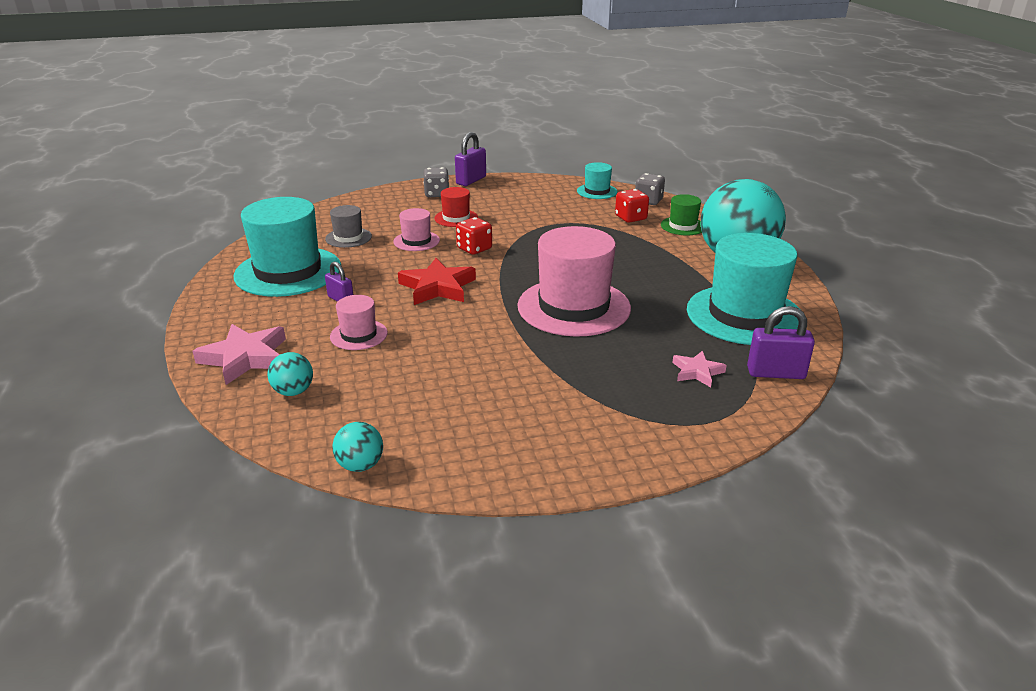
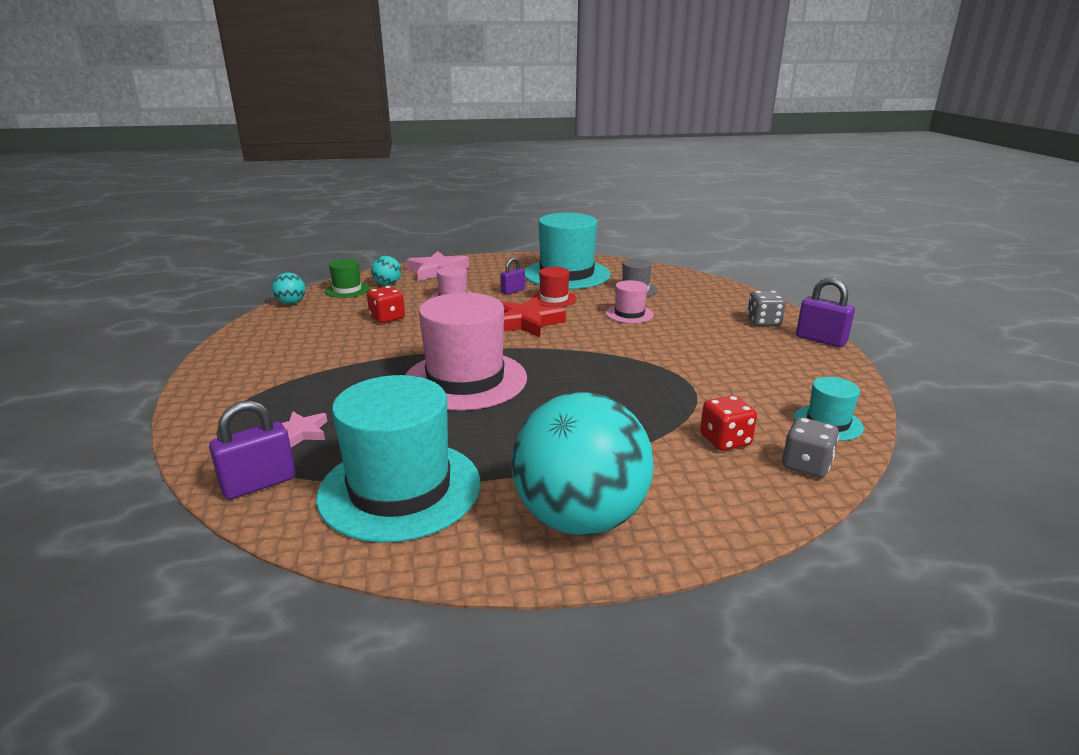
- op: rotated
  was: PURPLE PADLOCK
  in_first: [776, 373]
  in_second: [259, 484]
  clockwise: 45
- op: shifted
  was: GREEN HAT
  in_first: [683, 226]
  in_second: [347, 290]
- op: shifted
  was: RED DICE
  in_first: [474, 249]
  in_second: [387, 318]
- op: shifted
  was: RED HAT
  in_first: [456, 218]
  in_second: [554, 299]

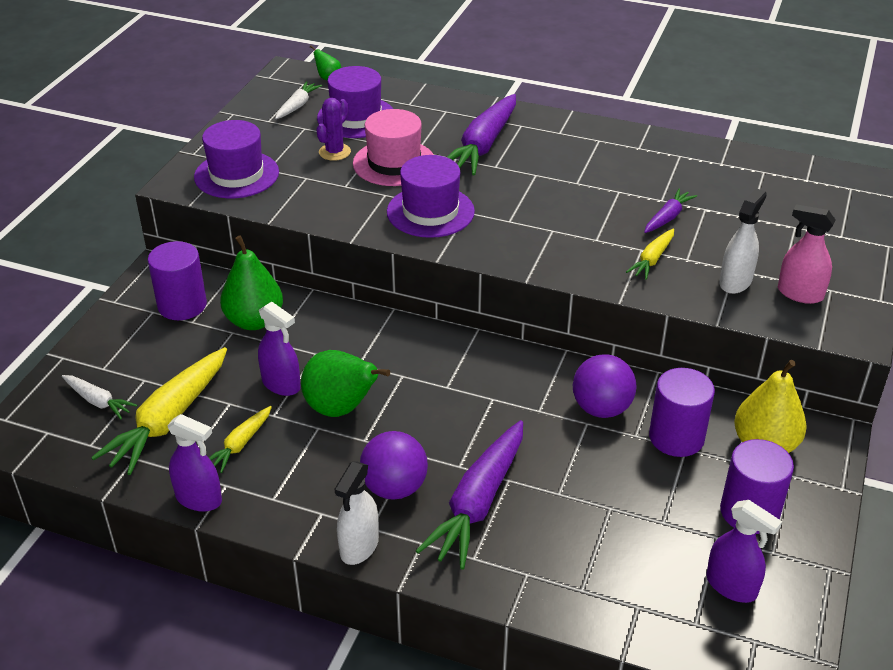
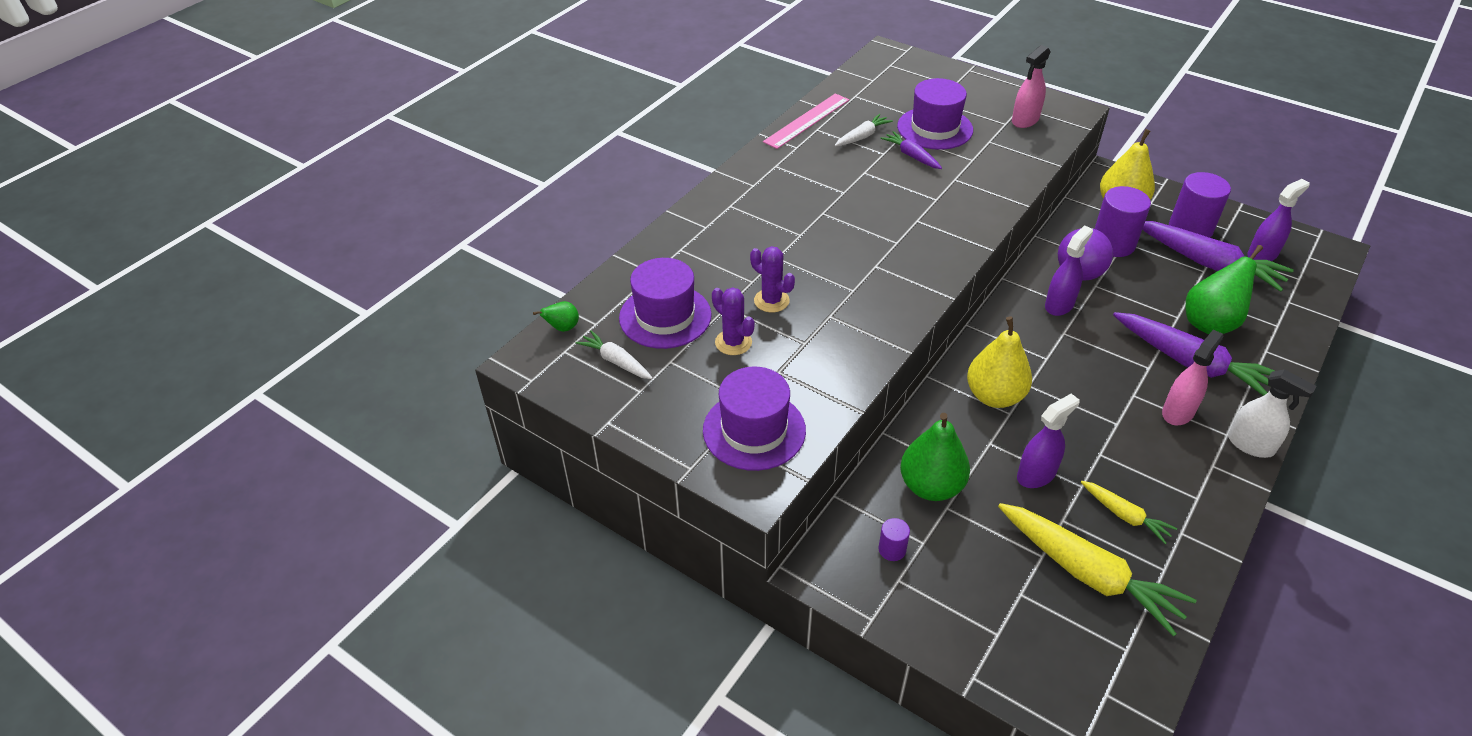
- op: swapped
  was: PINK HAT
  now: PURPLE CACTUS
  in_first: [394, 163]
  in_second: [771, 301]
- op: new
  now: PINK RULER
  in_second: [807, 120]
- op: shifted
  was: WHITE CARROT
  in_first: [98, 401]
  in_second: [862, 136]
- op: scaled
  was: PURPLE CYLINDER
  in_first: [182, 305]
  in_second: [892, 549]
  ratio: 0.48
- op: shifted
  was: PURPLE HAT
  in_first: [430, 212]
  in_second: [935, 128]
- op: new
  now: YELLOW PEAR
  in_second: [994, 396]
- op: shifted
  was: PURPLE SPRAY BOTTLE
  in_first: [199, 499]
  in_second: [1059, 305]
- op: shifted
  was: PURPLE CARROT
  in_first: [483, 145]
  in_second: [1208, 264]
- op: swapped
  was: PURPLE BALL
  now: PINK SPRAY BOTTLE
  in_first: [394, 488]
  in_second: [1178, 412]
- op: shifted
  was: GREEN PEAR
  in_first: [341, 409]
  in_second: [1210, 323]
- op: gone
  was: YELLOW CARROT
  in_first: [652, 259]
- op: gone
  was: WHITE SPRAY BOTTLE
  in_first: [735, 282]

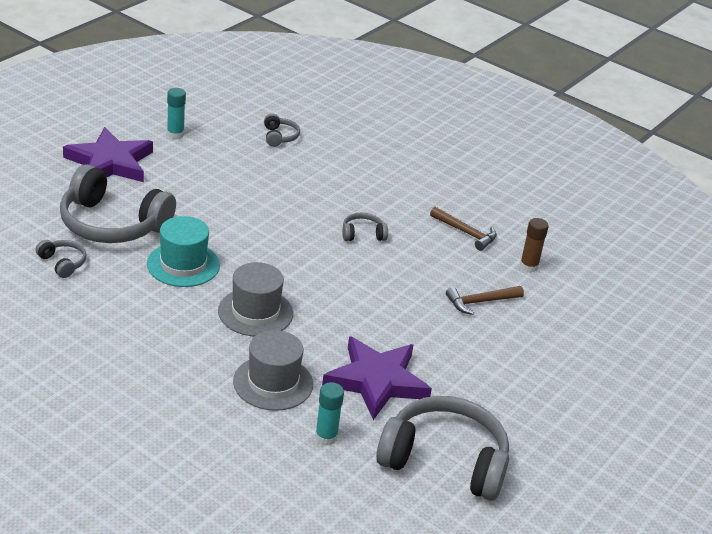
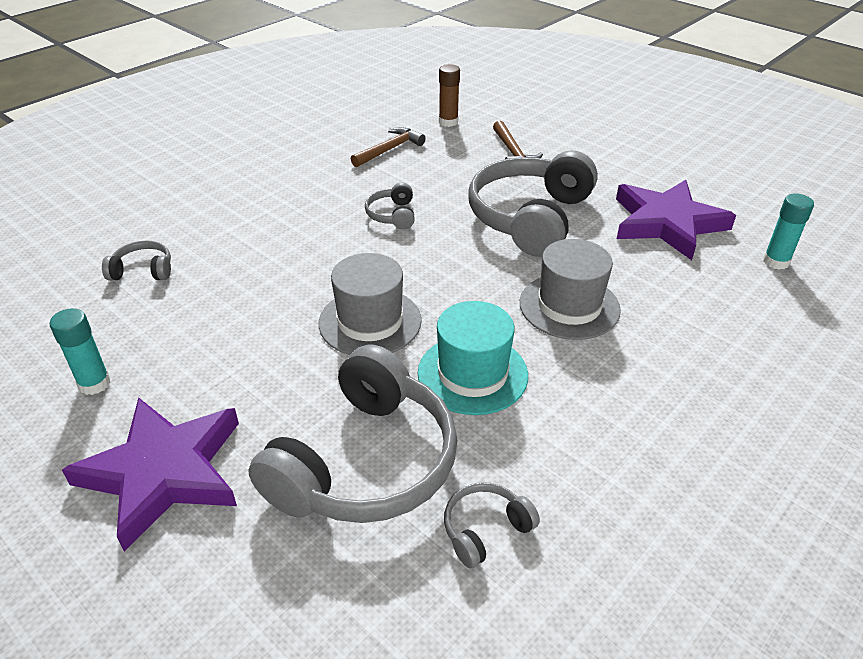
- op: shifted
  was: GREY HAT
  in_first: [273, 383]
  in_second: [370, 322]
- op: shifted
  was: GREY HEADPHONES
  in_first: [445, 461]
  in_second: [530, 218]

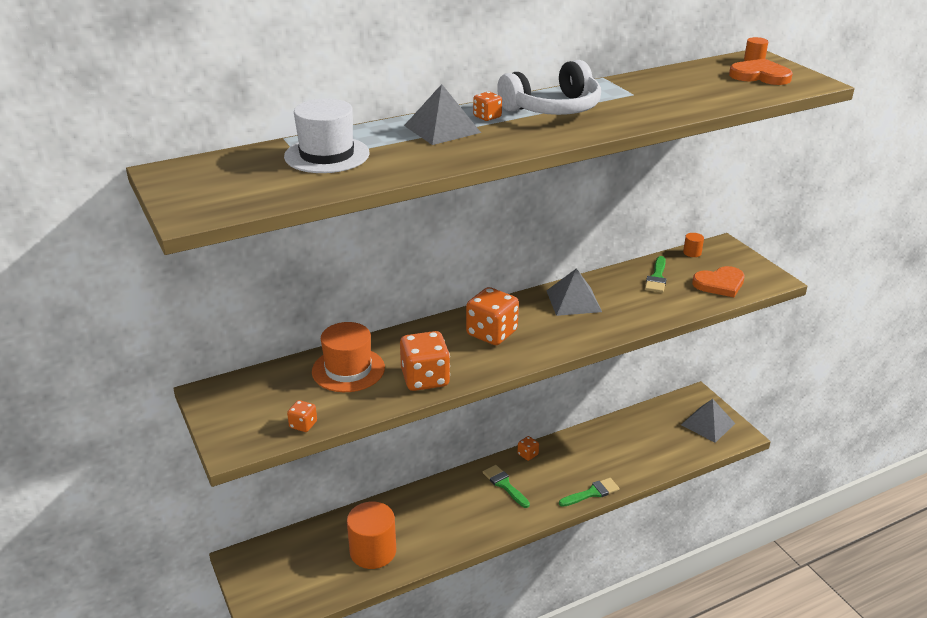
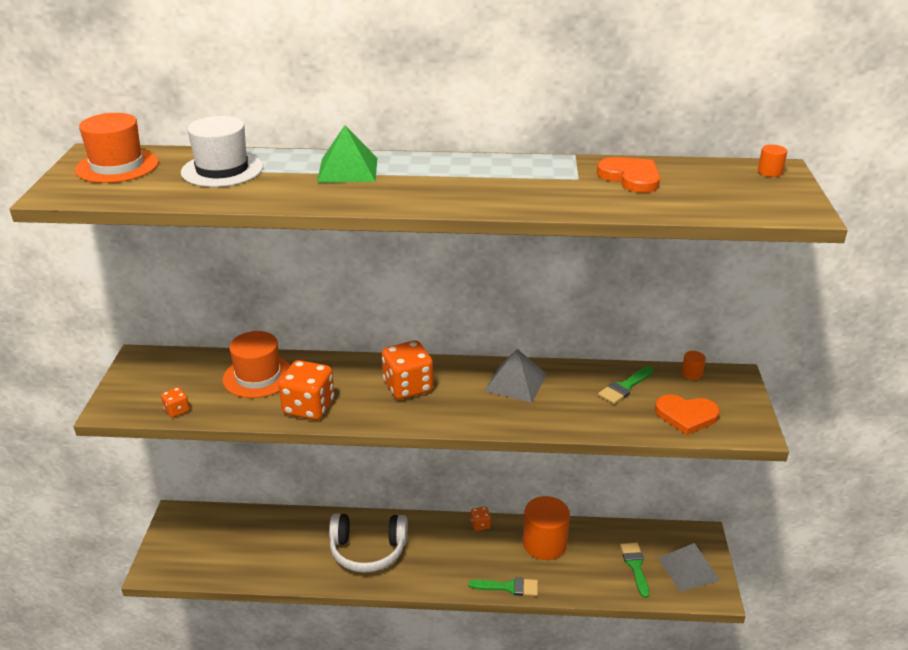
- op: new
  now: ORANGE HAT
  in_second: [117, 166]
- op: repainted
  was: GREY PYRAMID
  now: GREEN PYRAMID
  in_first: [442, 129]
  in_second: [347, 170]
- op: shifted
  was: WHITE HEADPHONES
  in_first: [553, 108]
  in_second: [368, 550]
- op: shifted
  was: ORANGE CYLINDER
  in_first: [373, 551]
  in_second: [544, 544]
- op: shifted
  was: ORANGE HEART
  in_first: [760, 76]
  in_second: [630, 177]
- op: shifted
  was: GREEN BRUSH
  in_first: [504, 485]
  in_second: [635, 566]
- op: gone
  was: ORANGE DICE
  in_first: [487, 117]

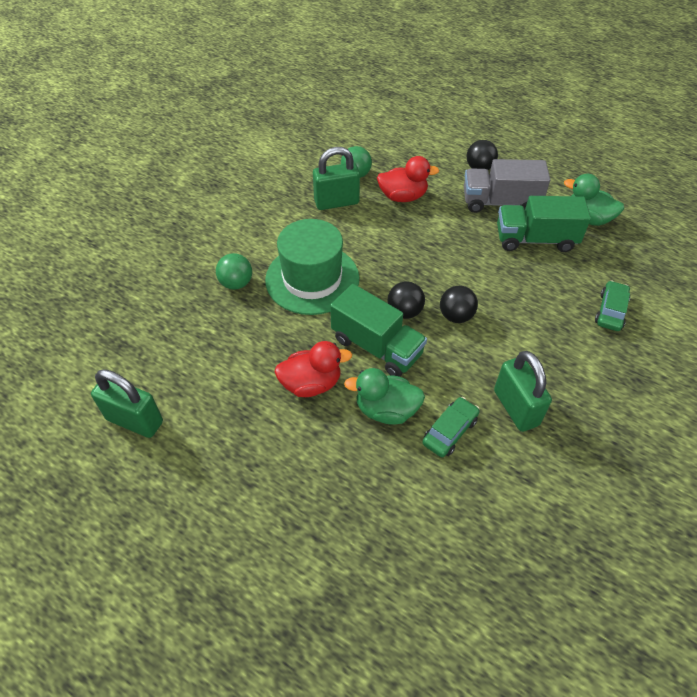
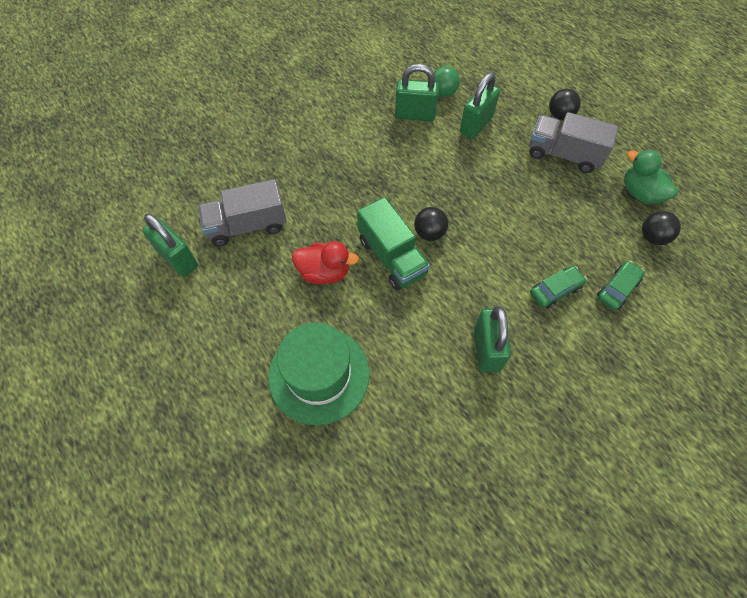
- op: new
  now: GREY TRUCK
  in_second: [247, 225]
- op: shifted
  was: GREEN HAT
  in_first: [312, 279]
  in_second: [319, 375]
- op: swapped
  was: RED DUCK
  now: GREEN PADLOCK
  in_first: [403, 197]
  in_second: [476, 125]
- op: shifted
  was: GREEN CAR
  in_first: [450, 431]
  in_second: [555, 290]
- op: shifted
  was: BLACK BALL
  in_first: [456, 316]
  in_second: [652, 237]
- op: gone
  was: GREEN BALL
  in_first: [236, 283]
- op: gone
  was: GREEN DUCK
  in_first: [386, 410]
- op: gone
  was: GREEN TRUCK
  in_first: [535, 239]

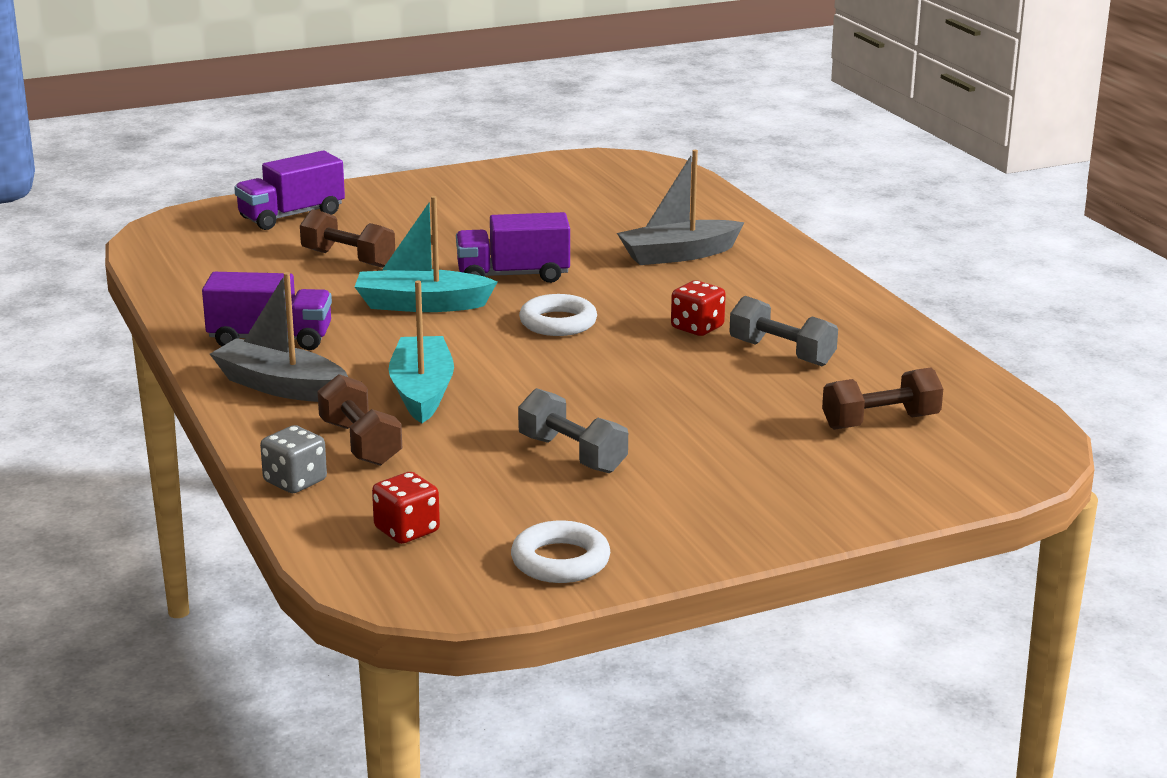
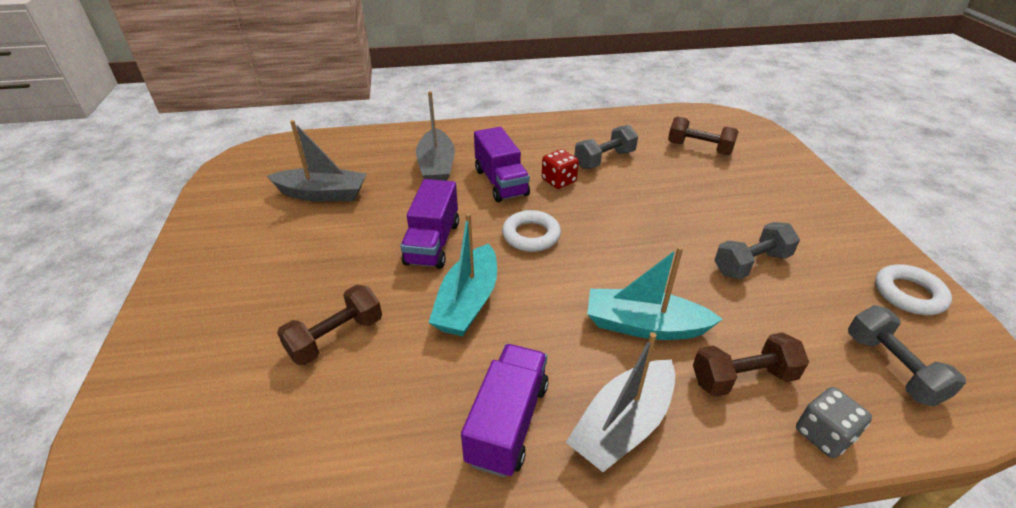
- op: new
  now: GREY BOAT
  in_second: [322, 194]
- op: shifted
  was: PURPLE TRUCK
  in_first: [291, 216]
  in_second: [501, 182]
- op: rotated
  was: BROWN DUMBBELL
  in_first: [880, 422]
  in_second: [699, 148]
  clockwise: -60
- op: swapped
  was: RED DICE
  now: GREY DUMBBELL
  in_first: [407, 530]
  in_second: [892, 368]

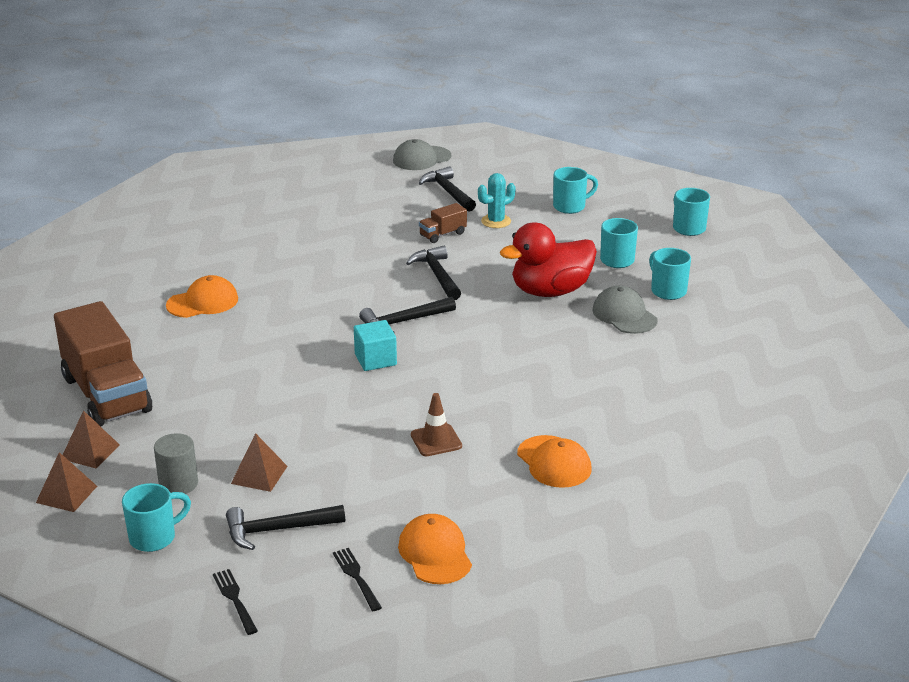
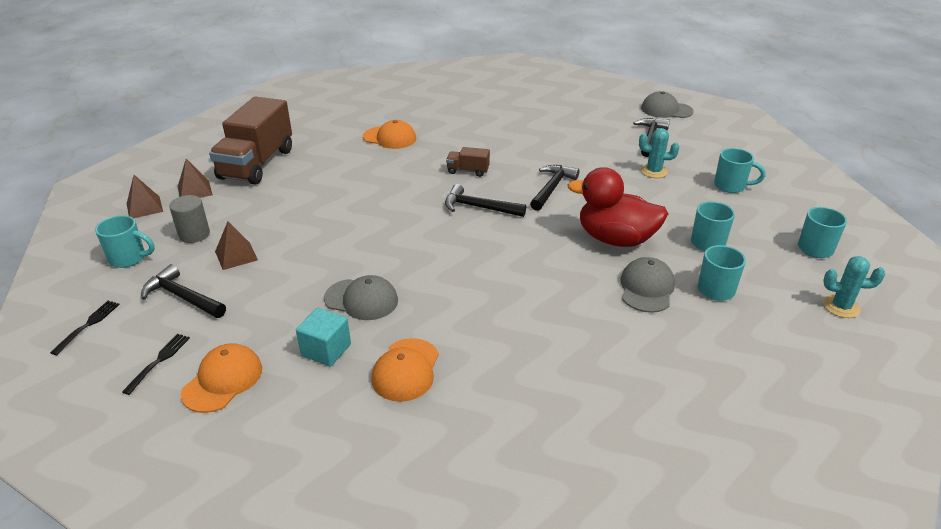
- op: shifted
  was: TURQUOISE CUBE
  in_first: [375, 360]
  in_second: [326, 350]
- op: swapped
  was: BROWN TRAFFIC CONE
  now: GREY CAP
  in_first: [436, 440]
  in_second: [361, 299]
- op: shifted
  was: BROWN TRUCK
  in_first: [442, 234]
  in_second: [468, 171]
- op: new
  now: TURQUOISE CACTUS
  in_second: [841, 307]

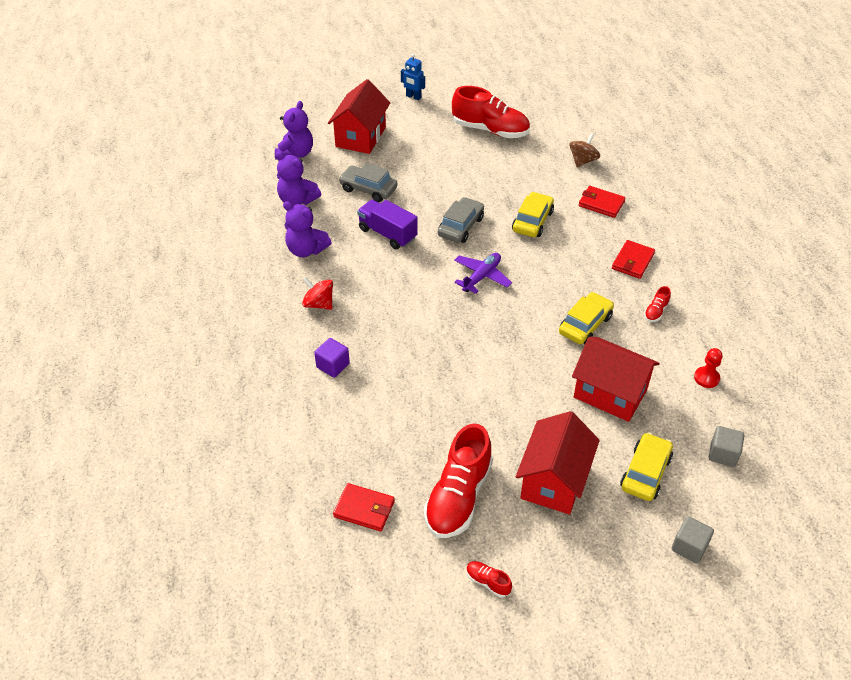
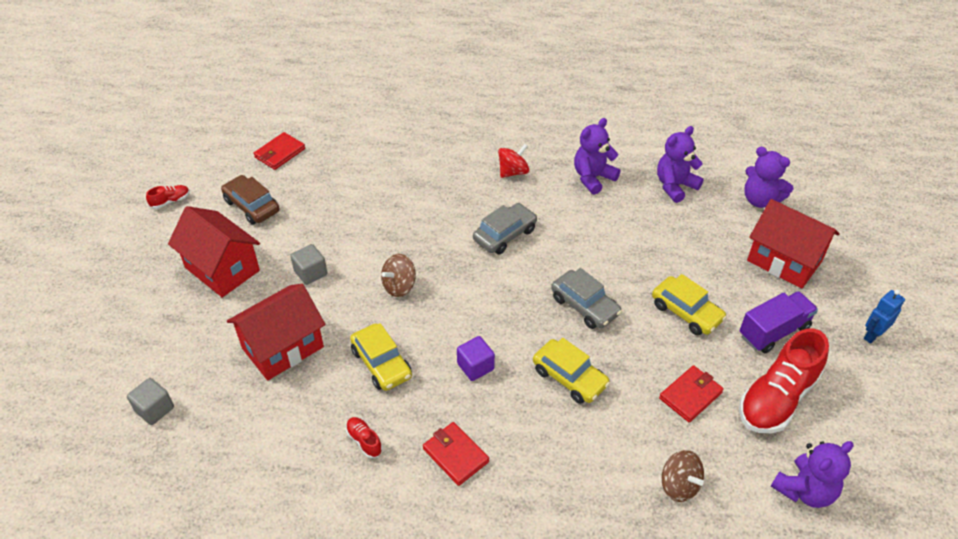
- op: swapped
  was: RED SHOE
  now: BROWN CAR
  in_first: [458, 497]
  in_second: [252, 206]
- op: shifted
  was: GREY CUBE
  in_first: [689, 547]
  in_second: [310, 273]
- op: new
  now: BROWN SPINNING TOP
  in_second: [399, 286]
- op: shifted
  was: PURPLE CUBE
  in_first: [333, 365]
  in_second: [475, 366]
- op: shifted
  was: GREY CAR
  in_first: [368, 189]
  in_second: [505, 235]
- op: shifted
  was: YELLOW CAR
  in_first: [645, 473]
  in_second: [686, 312]
- op: shifted
  was: RED WALLET
  in_first: [601, 204]
  in_second: [690, 395]
- op: shifted
  was: PURPLE TRUCK
  in_first: [387, 234]
  in_second: [773, 331]
- op: new
  now: PURPLE TEDDY BEAR
  in_second: [804, 490]
- op: gone
  was: PURPLE PLANE
  in_first: [481, 277]
- op: gone
  was: RED PAWN
  in_first: [706, 378]

